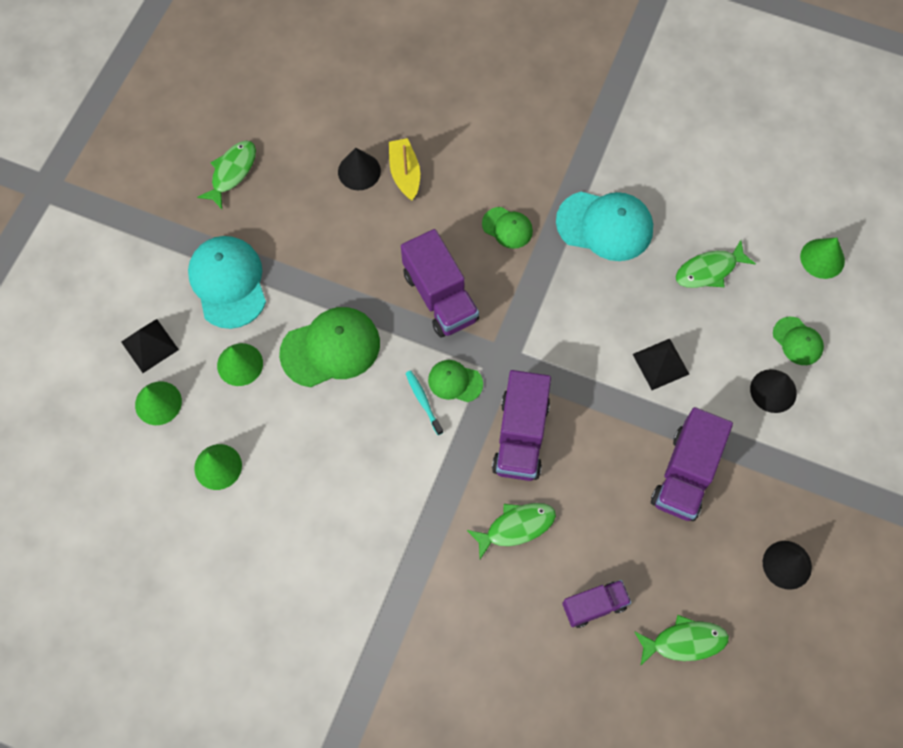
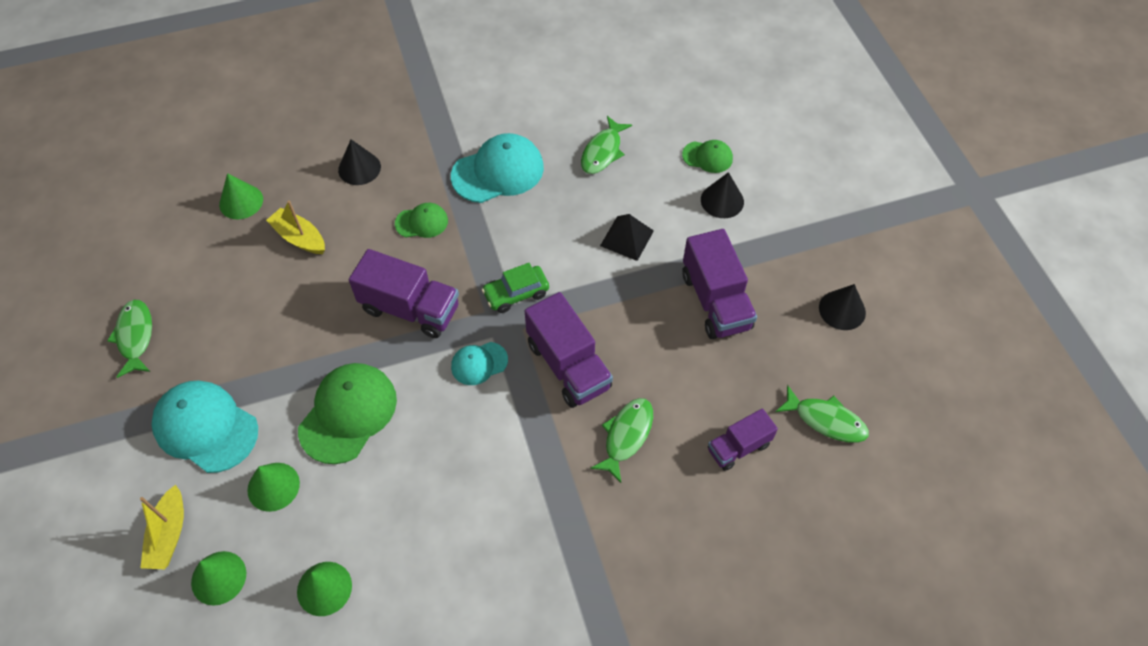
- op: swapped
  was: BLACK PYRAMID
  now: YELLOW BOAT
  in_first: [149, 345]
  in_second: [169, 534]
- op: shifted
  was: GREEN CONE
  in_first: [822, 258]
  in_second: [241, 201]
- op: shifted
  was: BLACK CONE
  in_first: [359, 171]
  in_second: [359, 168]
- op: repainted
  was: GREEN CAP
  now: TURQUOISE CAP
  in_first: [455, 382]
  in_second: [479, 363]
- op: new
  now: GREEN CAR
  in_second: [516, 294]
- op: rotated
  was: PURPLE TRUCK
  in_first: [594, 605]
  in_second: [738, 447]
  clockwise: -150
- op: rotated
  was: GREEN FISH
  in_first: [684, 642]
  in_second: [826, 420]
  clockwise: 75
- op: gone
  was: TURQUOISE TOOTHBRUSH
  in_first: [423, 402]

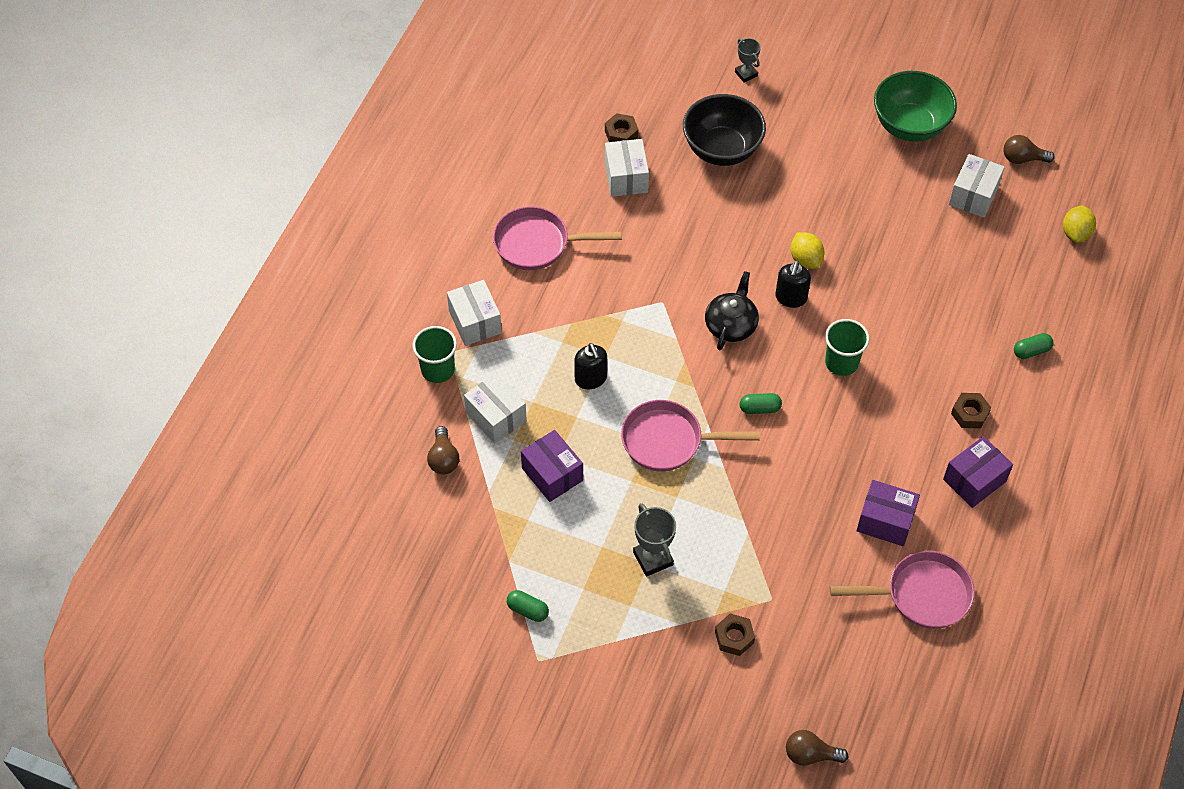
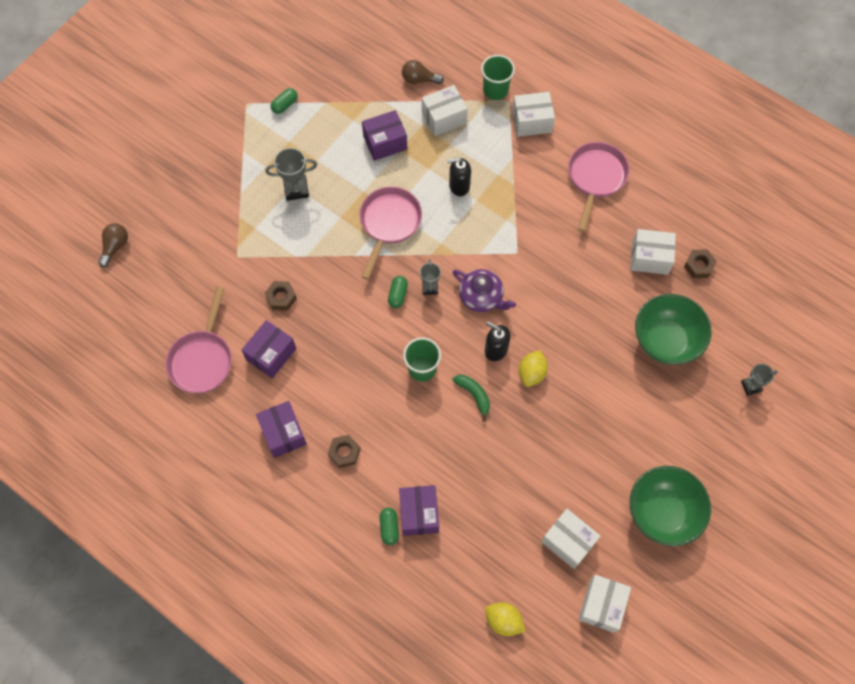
- op: shifted
  was: BROWN NUT
  in_first: [734, 637]
  in_second: [281, 297]
- op: new
  now: PURPLE BOX
  in_second: [419, 513]
- op: new
  now: GREY TROPHY
  in_second: [430, 287]
- op: new
  now: GREEN BANANA
  in_second: [474, 395]
- op: repainted
  was: BLACK TEAPOT
  now: PURPLE TEAPOT
  in_first: [731, 325]
  in_second: [481, 296]
- op: rotated
  was: YELLOW LEMON
  in_first: [805, 259]
  in_second: [531, 373]
  clockwise: -60
- op: swapped
  was: BROWN LIGHT BULB
  now: WHITE BOX
  in_first: [1022, 159]
  in_second: [601, 605]
- op: repainted
  was: BLACK BOWL
  now: GREEN BOWL
  in_first: [722, 149]
  in_second: [665, 341]

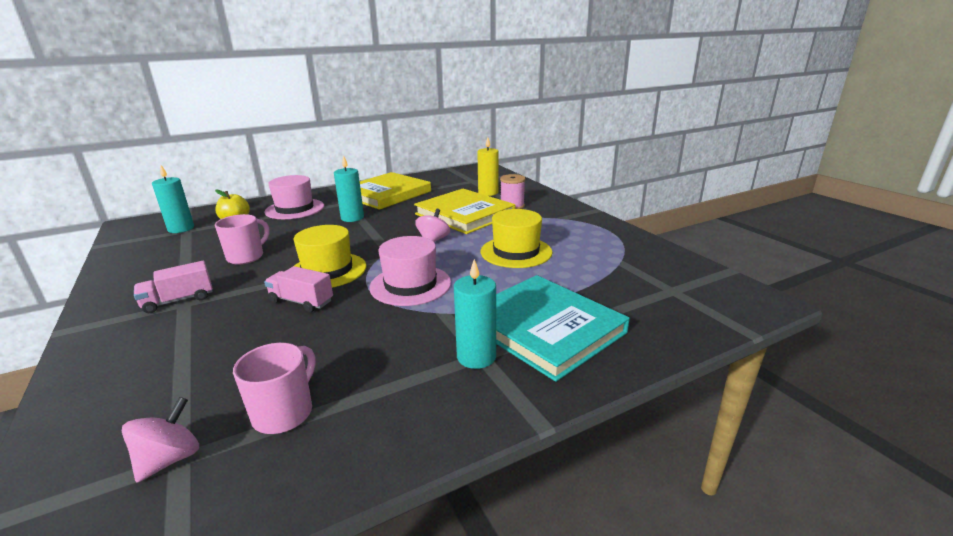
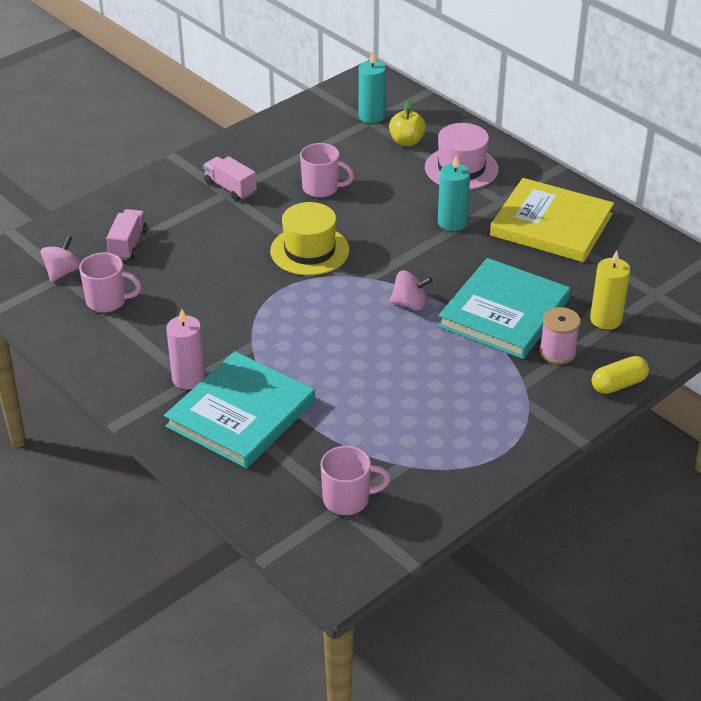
- op: rotated
  was: PINK SPINNING TOP
  in_first: [170, 459]
  in_second: [62, 272]
  clockwise: -75
- op: shifted
  was: PINK TRUCK
  in_first: [301, 301]
  in_second: [128, 244]
- op: repainted
  was: TURQUOISE CANDLE
  now: PINK CANDLE
  in_first: [476, 357]
  in_second: [188, 378]
- op: new
  now: PINK MUG
  in_second: [348, 499]
- op: repainted
  was: YELLOW BOOK
  now: TURQUOISE BOOK
  in_first: [465, 214]
  in_second: [504, 313]
- op: new
  now: YELLOW CAPSULE
  in_second: [618, 384]
- op: gone
  was: PINK HAT
  in_first: [410, 285]
- op: gone
  was: YELLOW HAT
  in_first: [516, 252]

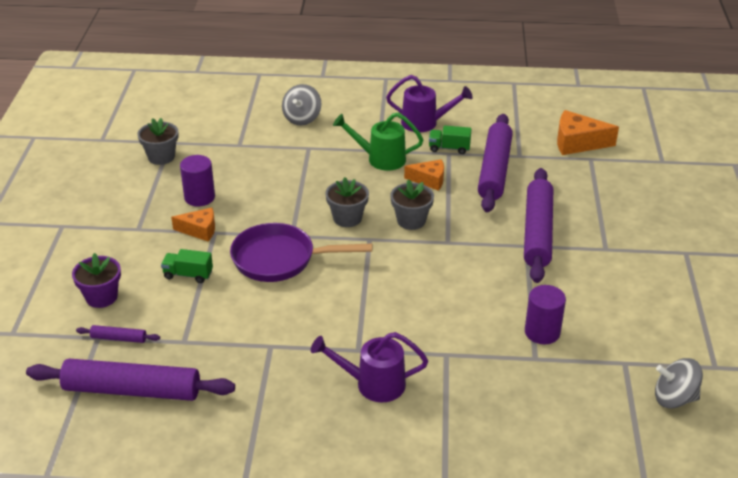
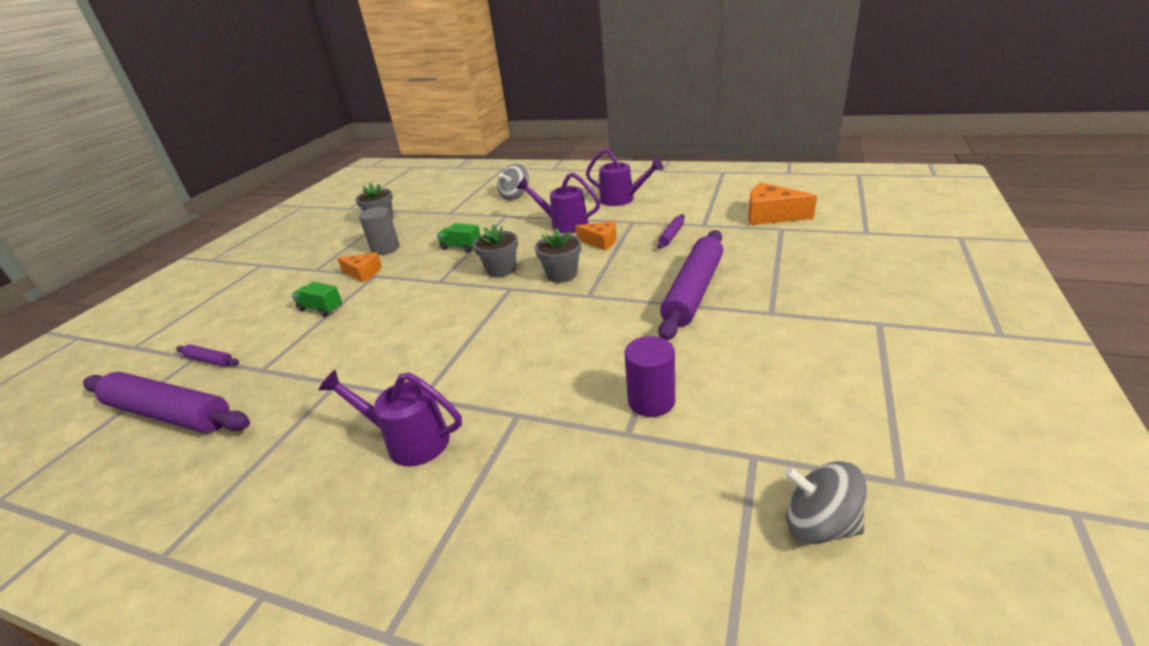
- op: repainted
  was: PURPLE CYLINDER
  now: GREY CYLINDER
  in_first: [199, 197]
  in_second: [385, 248]
- op: shifted
  was: GREEN TRUCK
  in_first: [449, 148]
  in_second: [461, 247]
- op: repainted
  was: GREEN WATERING CAN
  now: PURPLE WATERING CAN
  in_first: [380, 159]
  in_second: [564, 224]
- op: scaled
  was: PURPLE ROLLING PIN
  in_first: [494, 170]
  in_second: [671, 235]
  ratio: 0.43
- op: gone
  was: PURPLE FLOWER POT
  in_first: [101, 297]
- op: gone
  was: PURPLE PAN
  in_first: [280, 259]

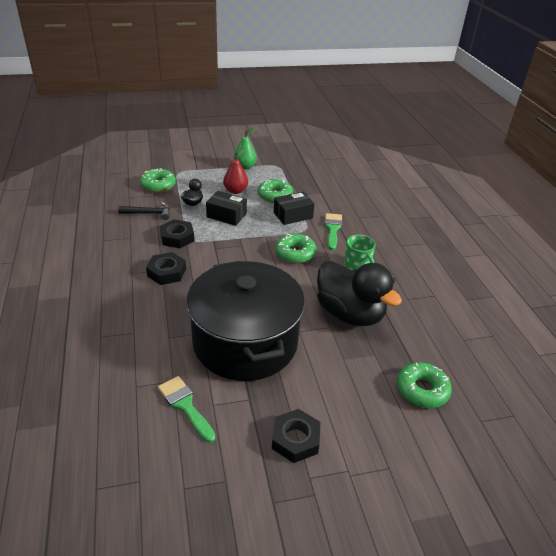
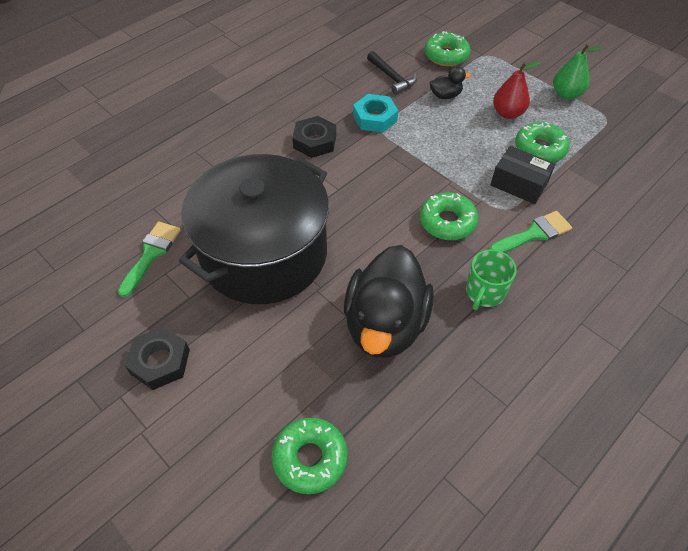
- op: repainted
  was: BLACK NUT
  now: TURQUOISE NUT
  in_first: [177, 237]
  in_second: [375, 118]
- op: gone
  was: BLACK BOX
  in_first: [226, 215]

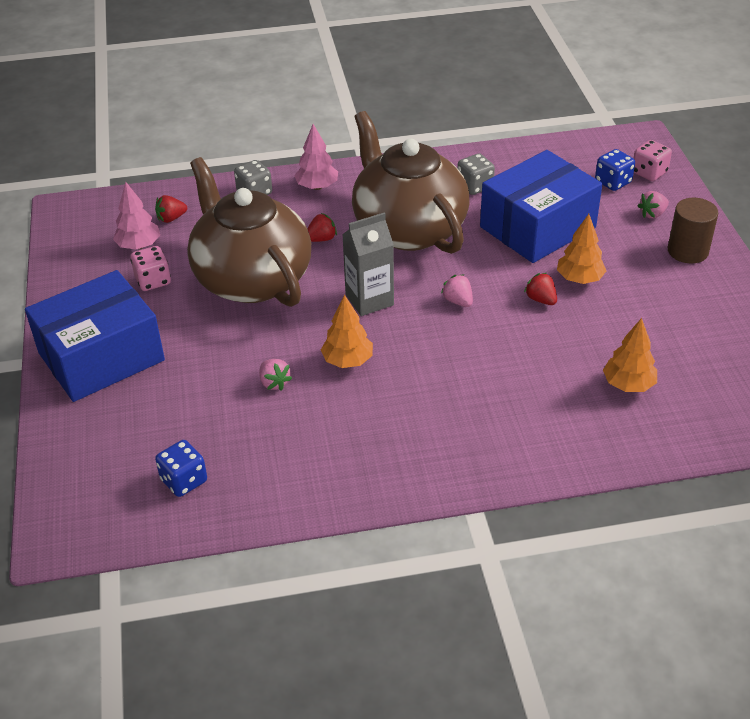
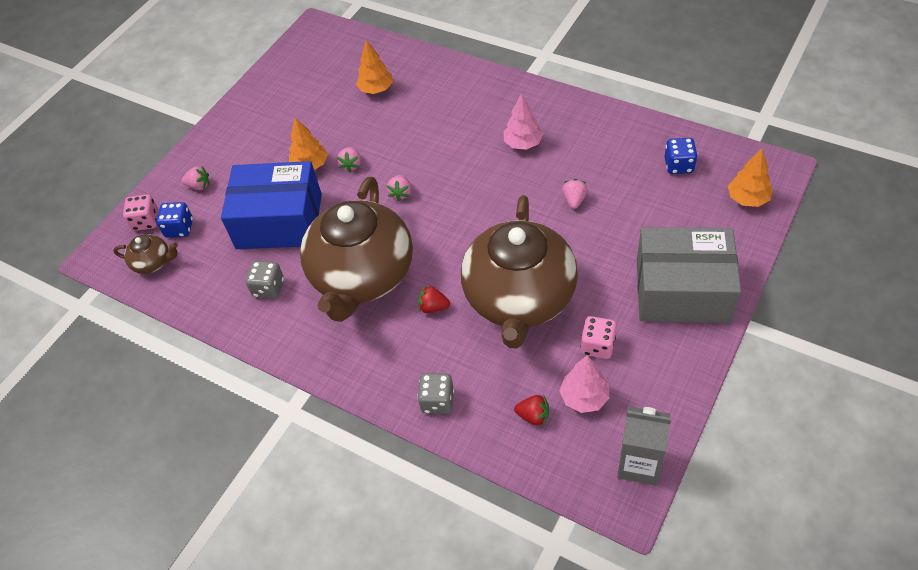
- op: new
  now: BROWN TEAPOT
  in_second: [153, 262]
- op: repainted
  was: RED STRAWBERRY
  now: PINK STRAWBERRY
  in_first: [541, 299]
  in_second: [351, 165]
- op: shifted
  was: PINK TREE
  in_first: [317, 187]
  in_second: [523, 143]
- op: shifted
  was: GREY CARTON
  in_first: [369, 300]
  in_second: [639, 464]
- op: repainted
  was: BLUE BOX
  now: GREY BOX
  in_first: [101, 357]
  in_second: [682, 290]
- op: shifted
  was: ORANGE TREE
  in_first: [348, 361]
  in_second: [747, 199]
- op: gone
  was: BROWN CYLINDER
  in_first: [687, 251]

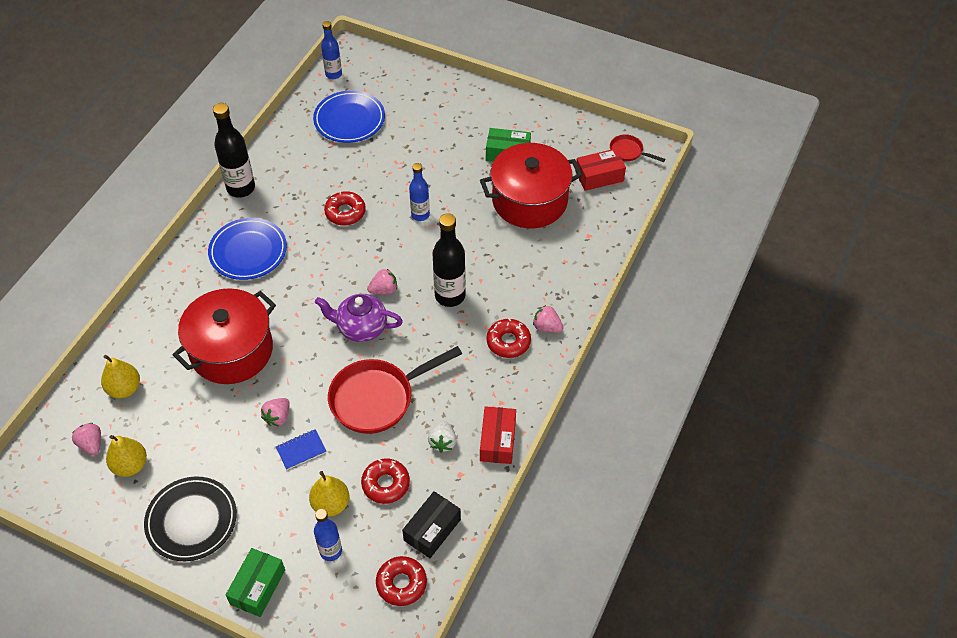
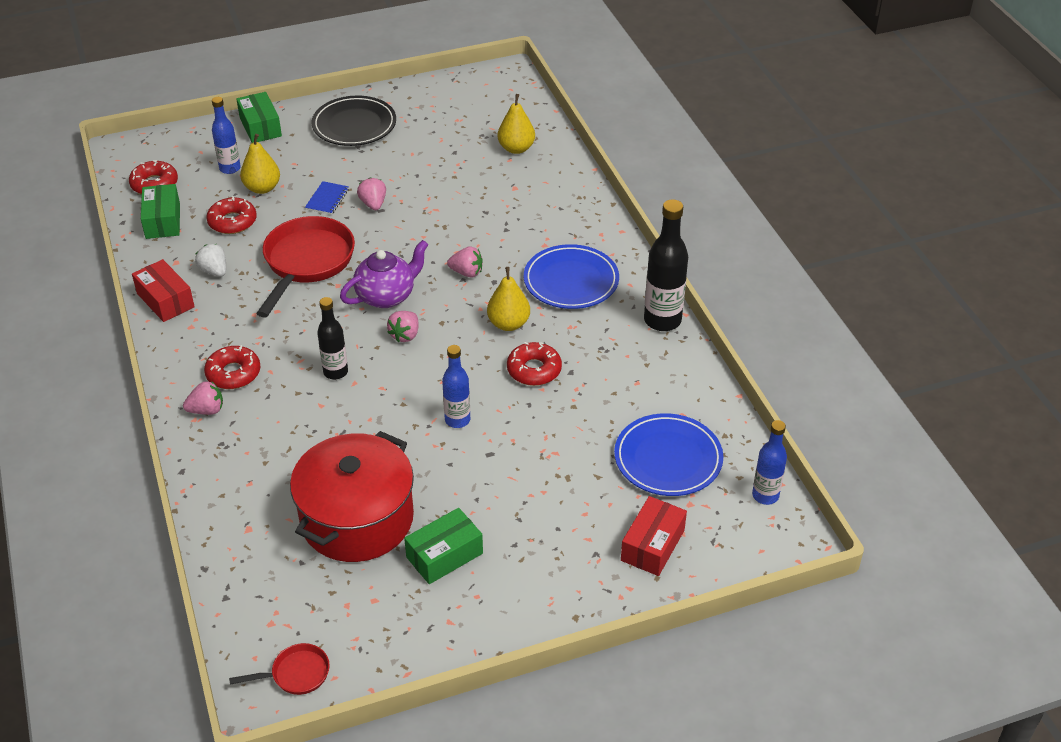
- op: repainted
  was: BLACK BOX
  now: GREEN BOX
  in_first: [432, 530]
  in_second: [163, 221]
- op: scaled
  was: BLACK BOTTLE
  in_first: [450, 296]
  in_second: [335, 372]
  ratio: 0.63
- op: shifted
  was: PINK STRAWBERRY
  in_first: [91, 444]
  in_second: [466, 272]
- op: shifted
  was: YELLOW PEAR
  in_first: [130, 465]
  in_second: [508, 324]
- op: shifted
  was: RED BOX
  in_first: [599, 176]
  in_second: [652, 545]
- op: gone
  was: RED POT
  in_first: [231, 350]

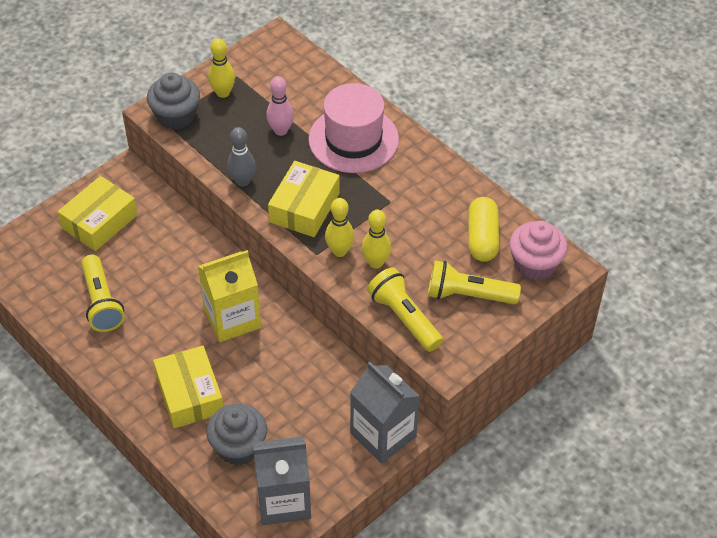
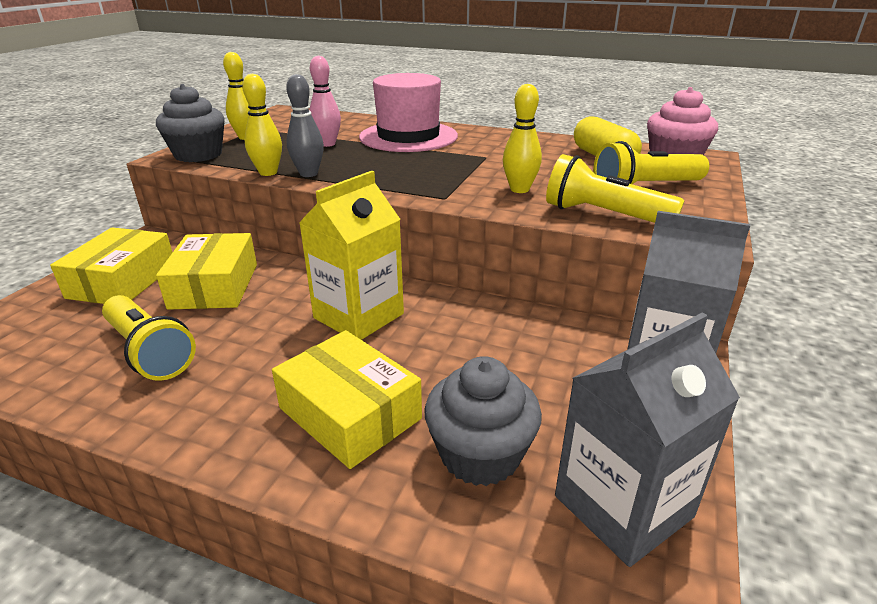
- op: shifted
  was: YELLOW BOX
  in_first: [304, 207]
  in_second: [214, 286]
- op: shifted
  was: YELLOW BOWLING PIN
  in_first: [339, 251]
  in_second: [268, 172]

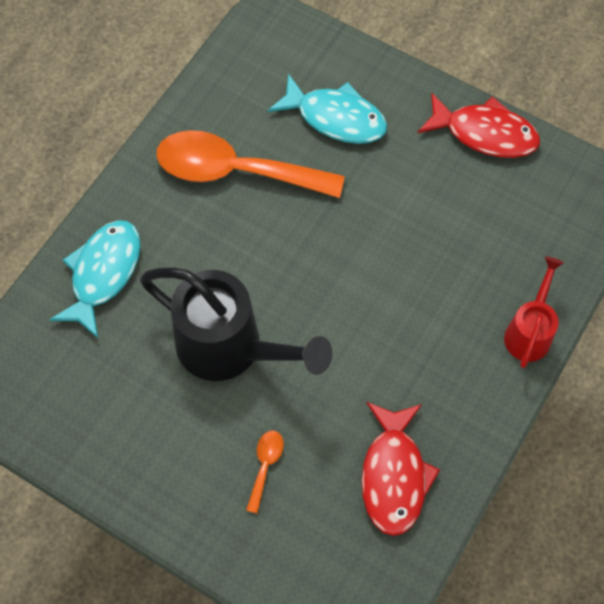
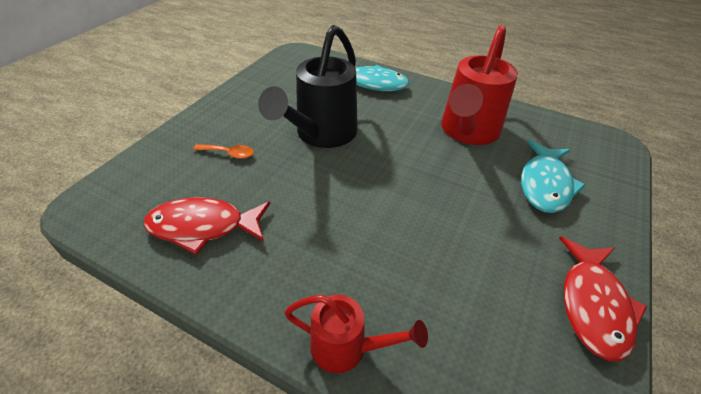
- op: swapped
  was: ORANGE SPOON
  now: RED WATERING CAN
  in_first: [235, 171]
  in_second: [467, 132]

